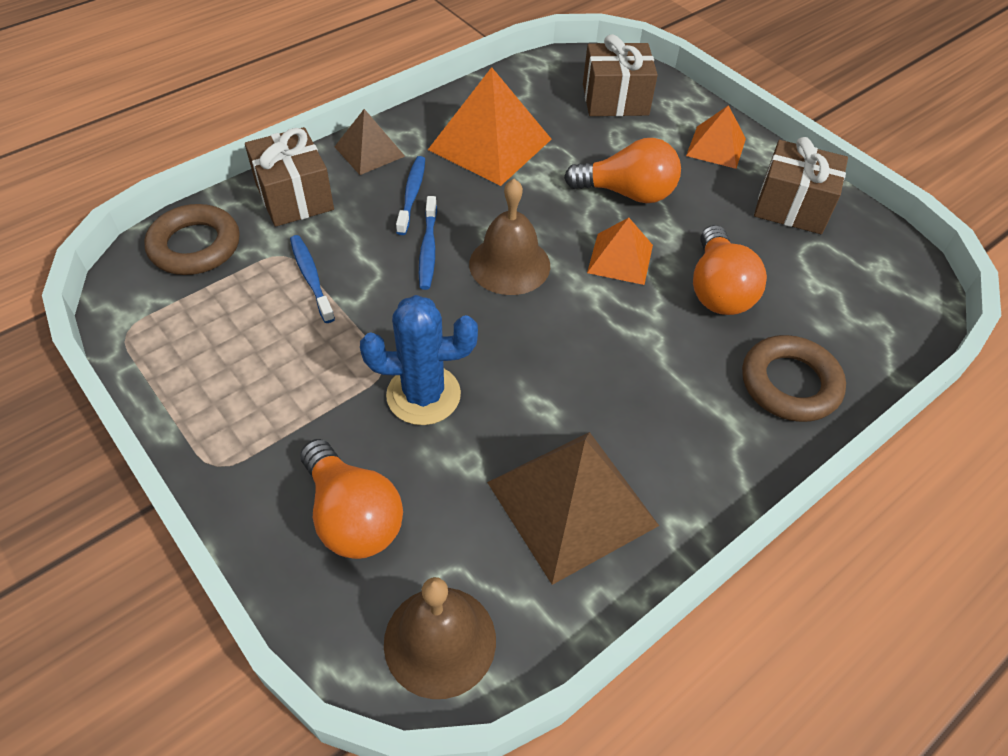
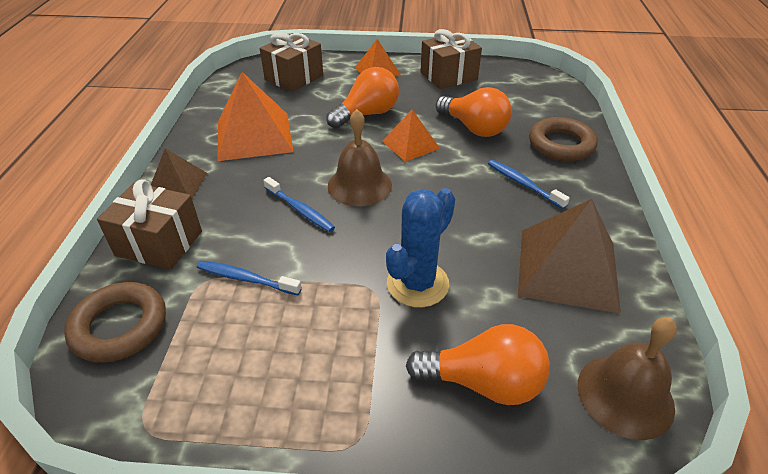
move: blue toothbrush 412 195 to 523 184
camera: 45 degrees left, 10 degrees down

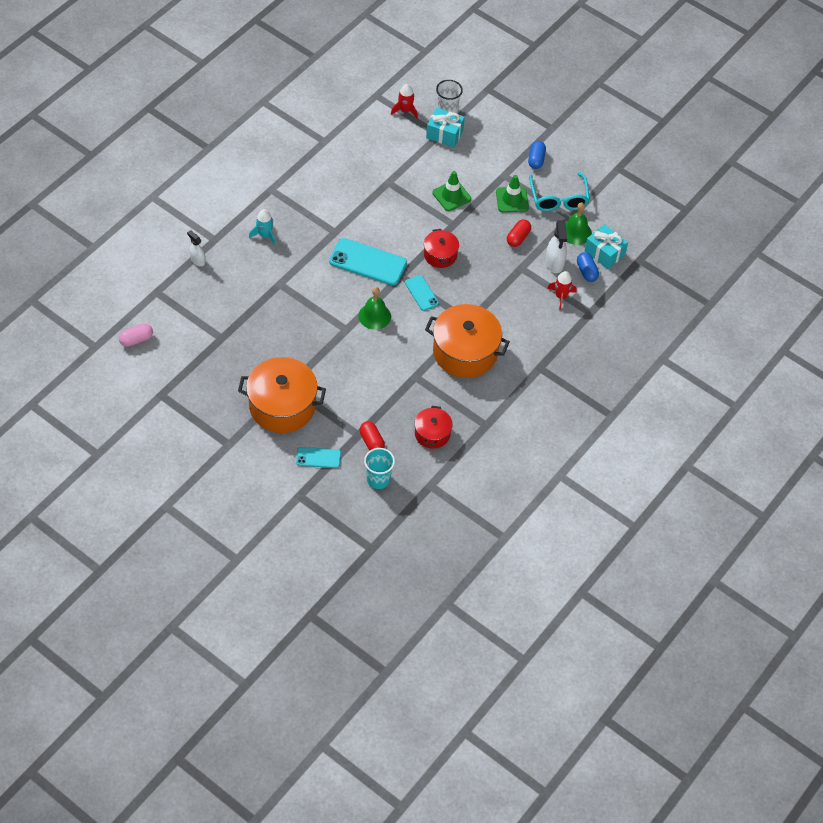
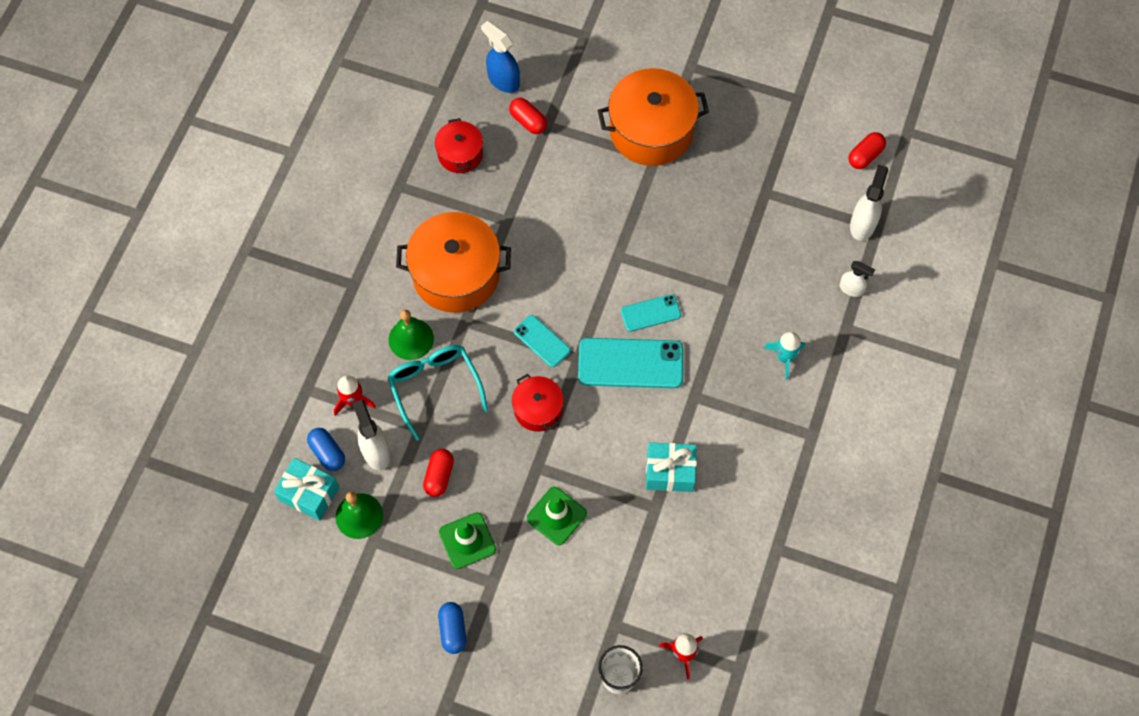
insert: white spray bottle 863 224
move: turquoise phone 318 457 to 650 313; green bell 374 316 to 411 339; turquoise gift 444 134 to 670 472; turquoise glasses 558 199 to 435 387
replace: turquoise cup 378 479 to blue spray bottle 503 80
recolor: pink capsule 136 339 to red capsule 865 156
camera: 165 degrees right, 10 degrees up

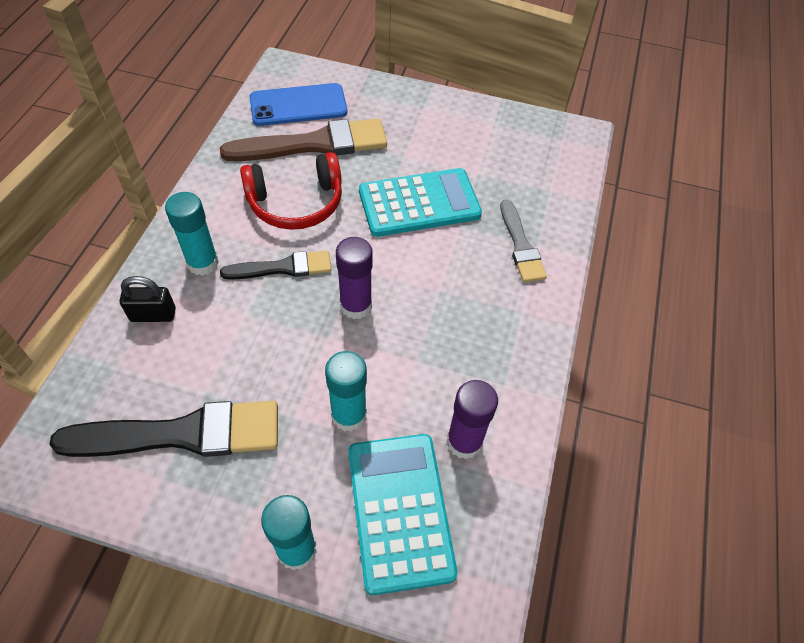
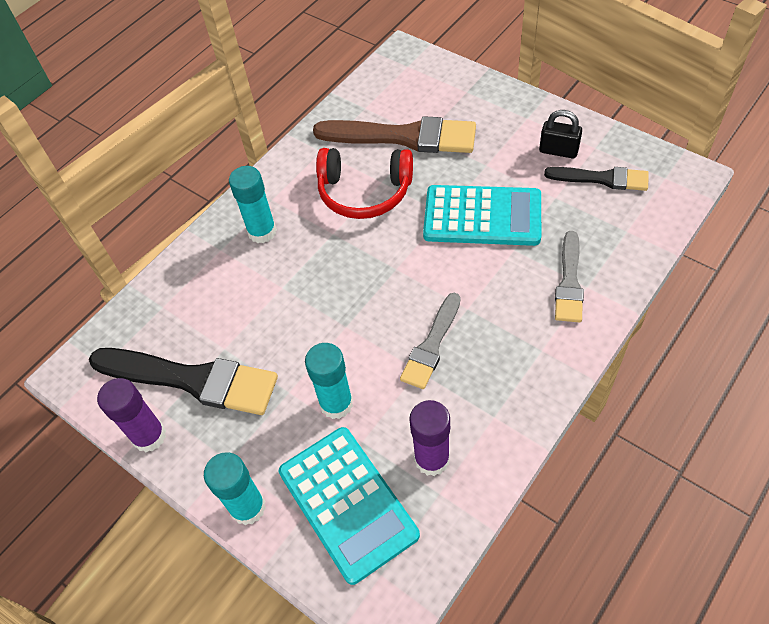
delete: blue phone 298 105
insert: grey brush 431 345
move: black padlock 153 315 to 558 151; black brush 283 267 to 602 178; purple glue stick 356 306 to 149 436
rotate: turquoise calculator 400 511 = 348 503 135 degrees clockwise
camera: 30 degrees right, 0 degrees up

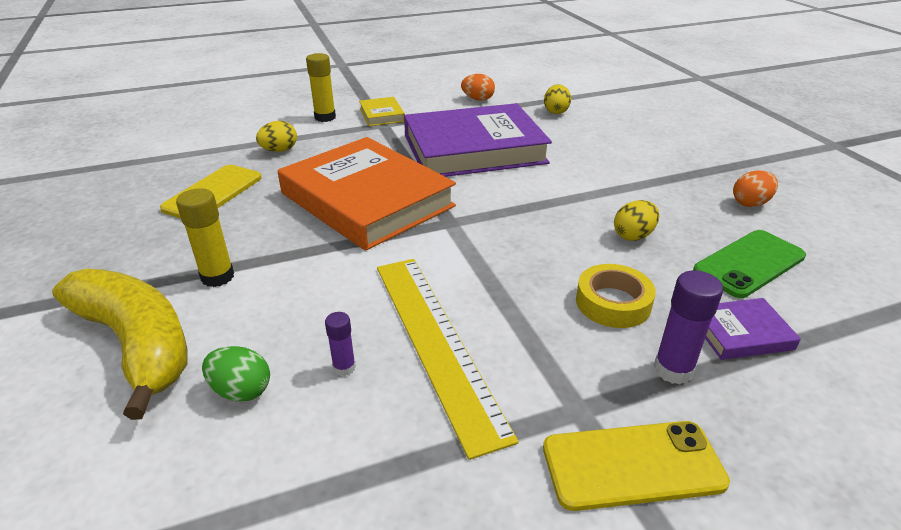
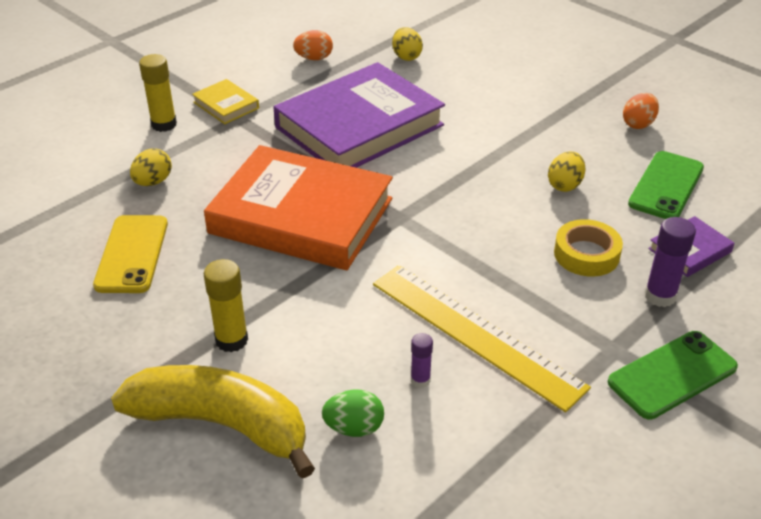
recolor: yellow phone 632 465 to green phone 672 375
camera: 25 degrees left, 5 degrees up

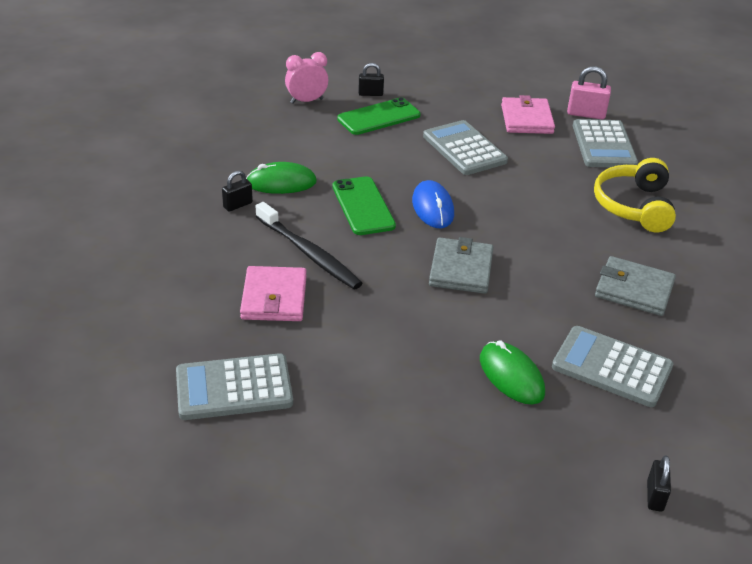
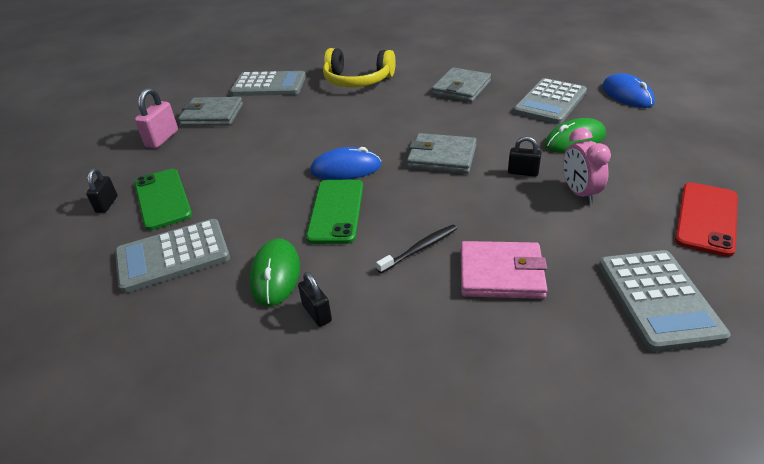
insert: blue mouse 627 95; red phone 706 218
move: pink clock 306 101 to 579 193; grey calculator 464 149 to 173 256; pink padlock 586 114 to 162 139; black padlock 655 496 to 523 172
recolor: pink wallet 526 119 to grey wallet 212 115
rotate: green phone 363 206 = 336 211 75 degrees counterclockwise
resize: black toothbrush 309 253 = 420 249 x0.58
camera: 80 degrees left, 0 degrees up

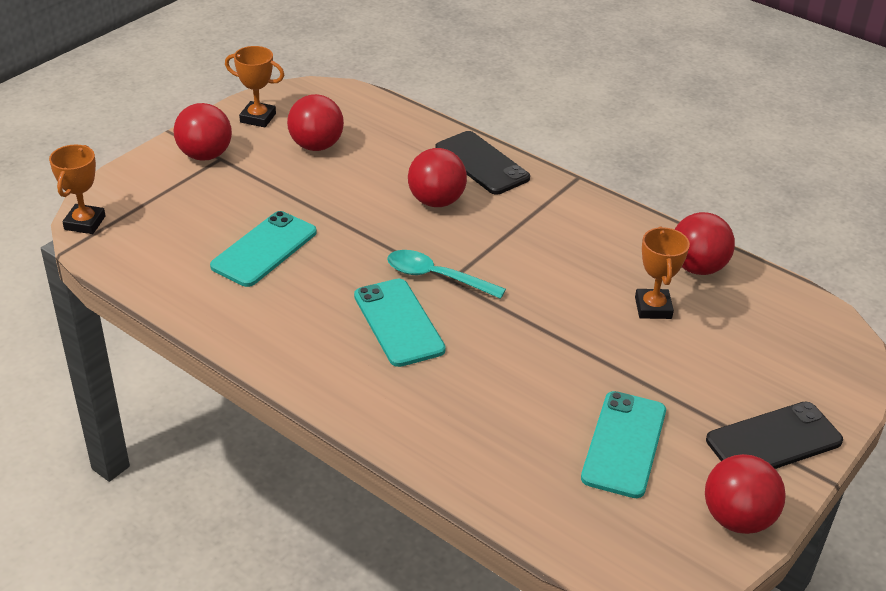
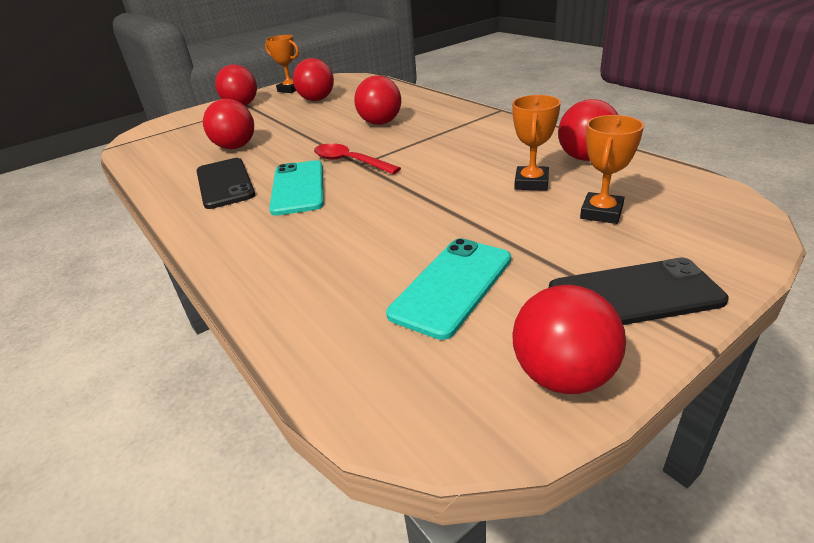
move: orange trophy 85 223 to 601 213; black phone 481 163 to 225 183
replace: turquoise phone 264 249 to red ball 235 147
recolor: turquoise spoon 437 277 to red spoon 350 162
camera: 20 degrees right, 5 degrees down

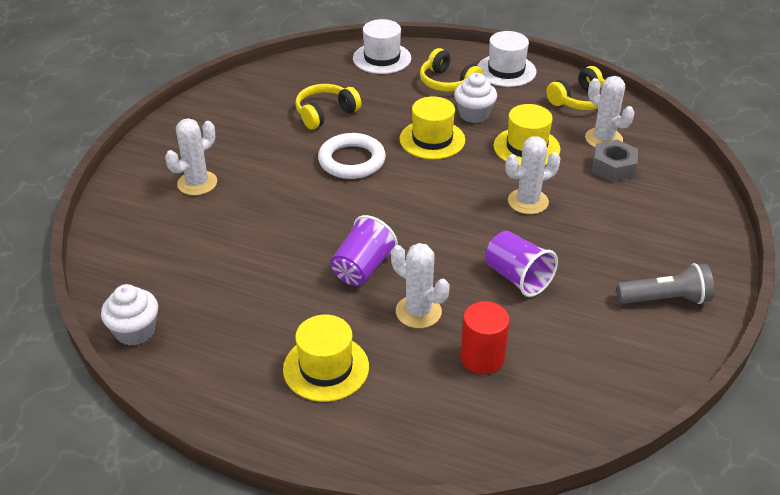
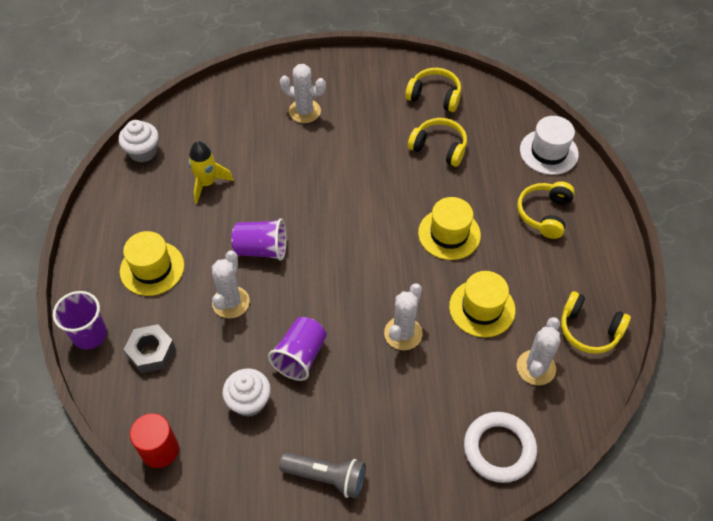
delete: white hat 506 71
insert: purple cup 90 335; yellow rocket 207 183; yellow headphones 434 96
move: white ring 352 161 to 499 449; white cupcake 474 114 to 249 401; red cylinder 482 358 to 160 450; grey nut 613 167 to 151 352
rotate: white cactus 528 201 = 403 333 75 degrees clockwise; grey flashlight 665 299 = 326 477 45 degrees counterclockwise
camera: 65 degrees right, 15 degrees up

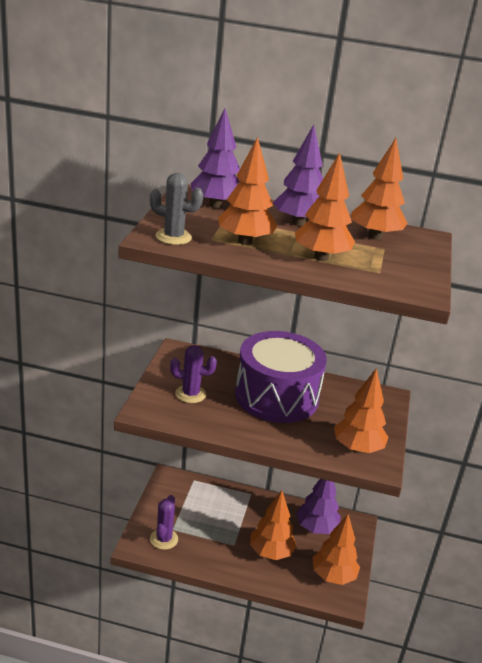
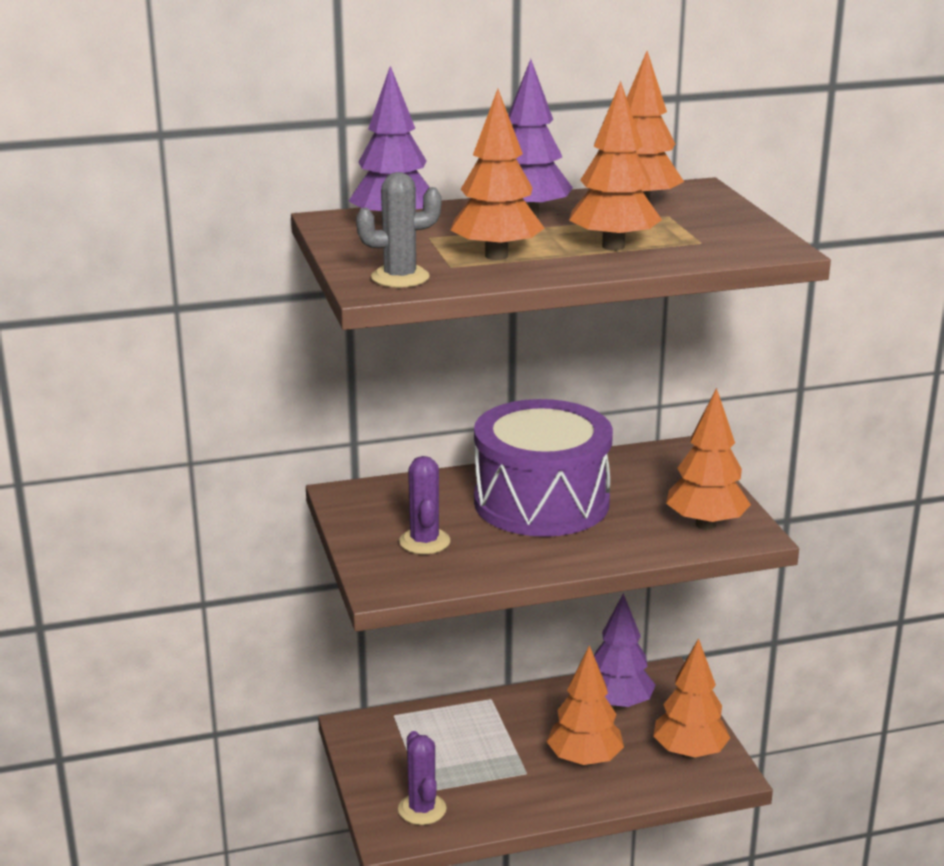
rotate: purple cactus 190 394 = 424 542 75 degrees counterclockwise
camera: 25 degrees left, 5 degrees down

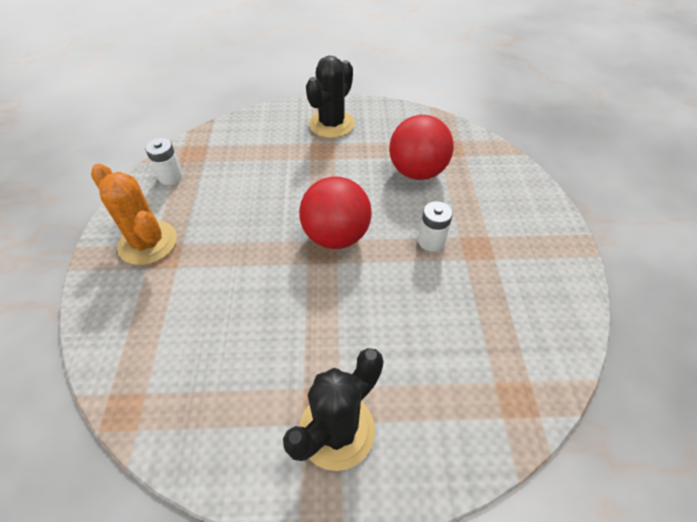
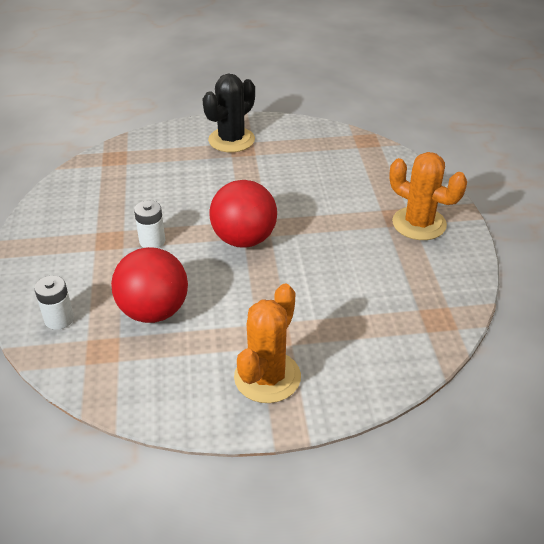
move: white battery 171 177 to 59 319
recolor: black cactus 332 124 to orange cactus 267 377
camera: 175 degrees right, 10 degrees down

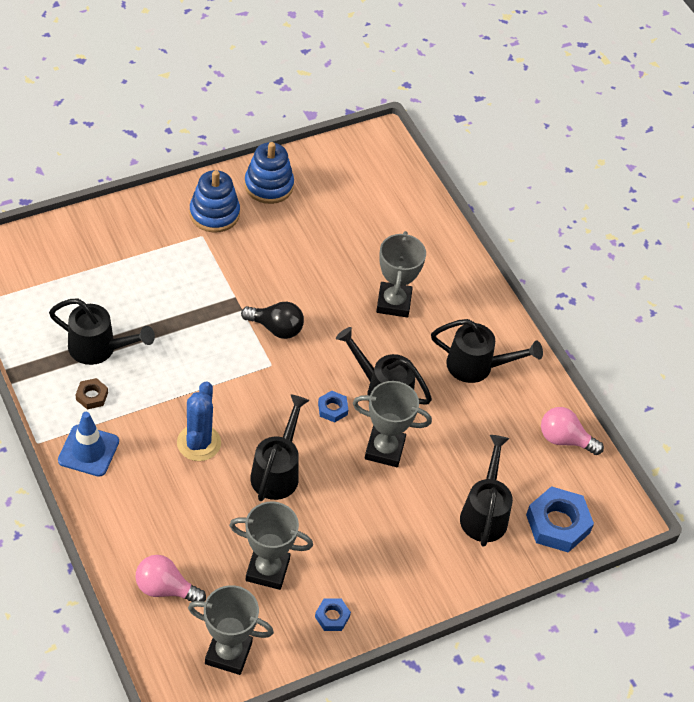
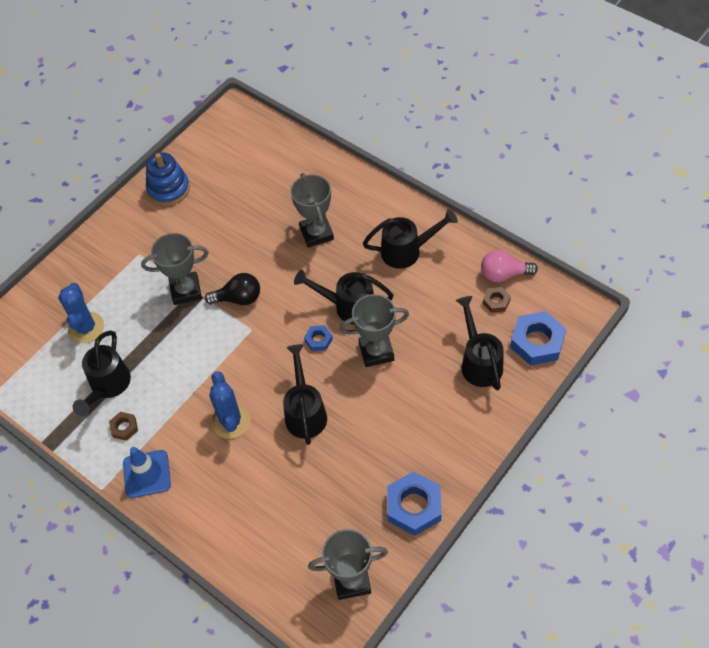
delete: pink light bulb 165 588; blue stacking toy 214 214
insert: blue cactus 86 328; brown nut 496 302
move: grey trophy 267 570 to 186 291
rotate: black watering can 98 348 = 108 386 105 degrees clockwise
resize: blue nut 332 616 = 414 506 x1.97
camera: 15 degrees left, 5 degrees up

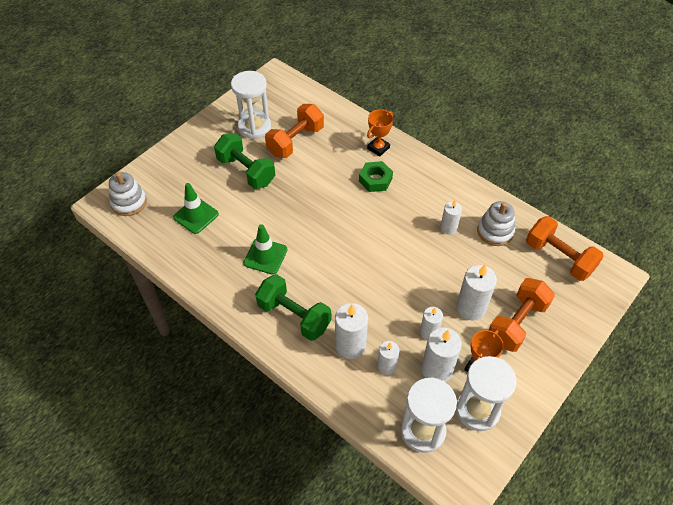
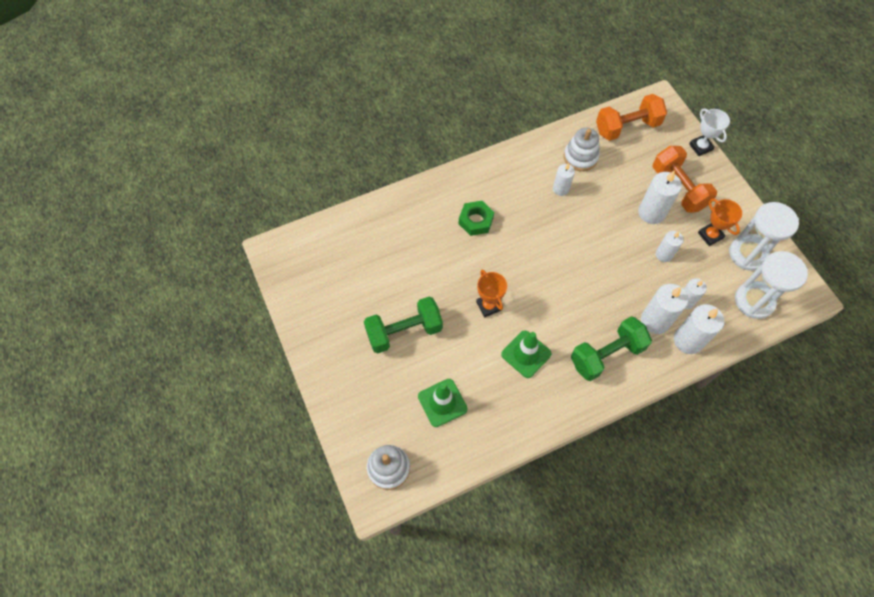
delete: white hourglass 254 127; orange dumbbell 295 141
insert: white trophy 700 147
move: orange trophy 378 148 to 488 306; white candle 437 369 to 688 340
camera: 65 degrees left, 10 degrees up

